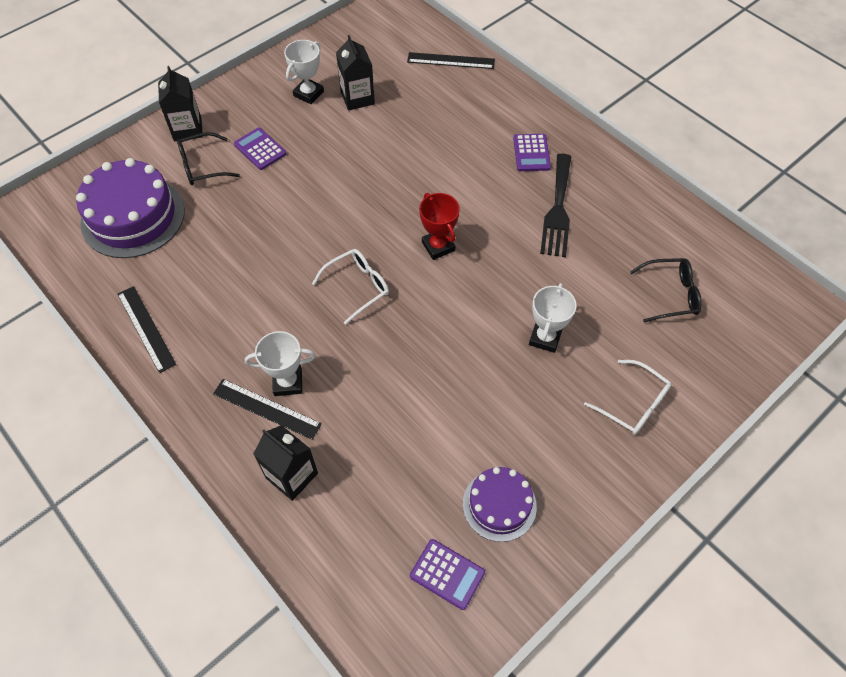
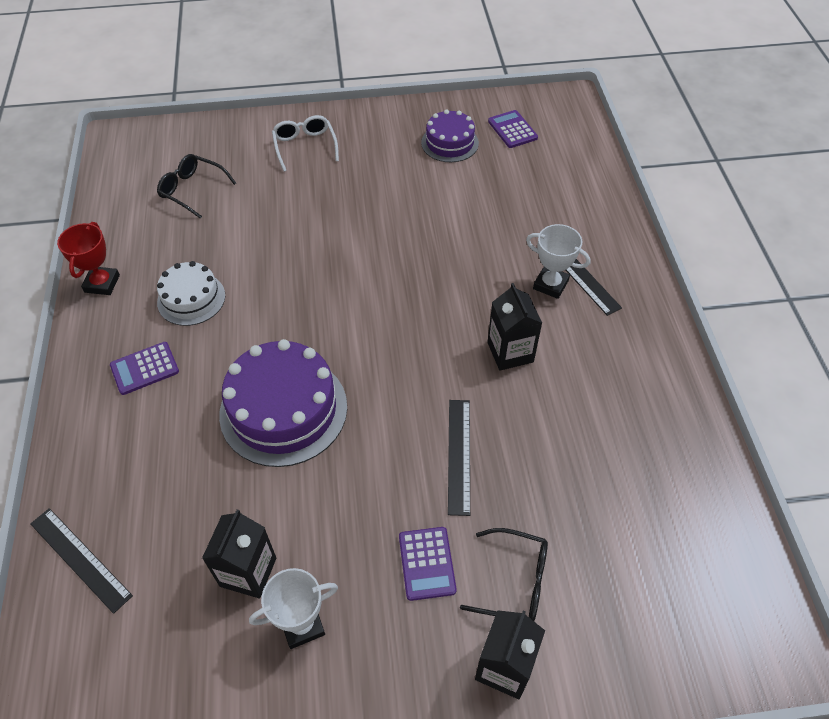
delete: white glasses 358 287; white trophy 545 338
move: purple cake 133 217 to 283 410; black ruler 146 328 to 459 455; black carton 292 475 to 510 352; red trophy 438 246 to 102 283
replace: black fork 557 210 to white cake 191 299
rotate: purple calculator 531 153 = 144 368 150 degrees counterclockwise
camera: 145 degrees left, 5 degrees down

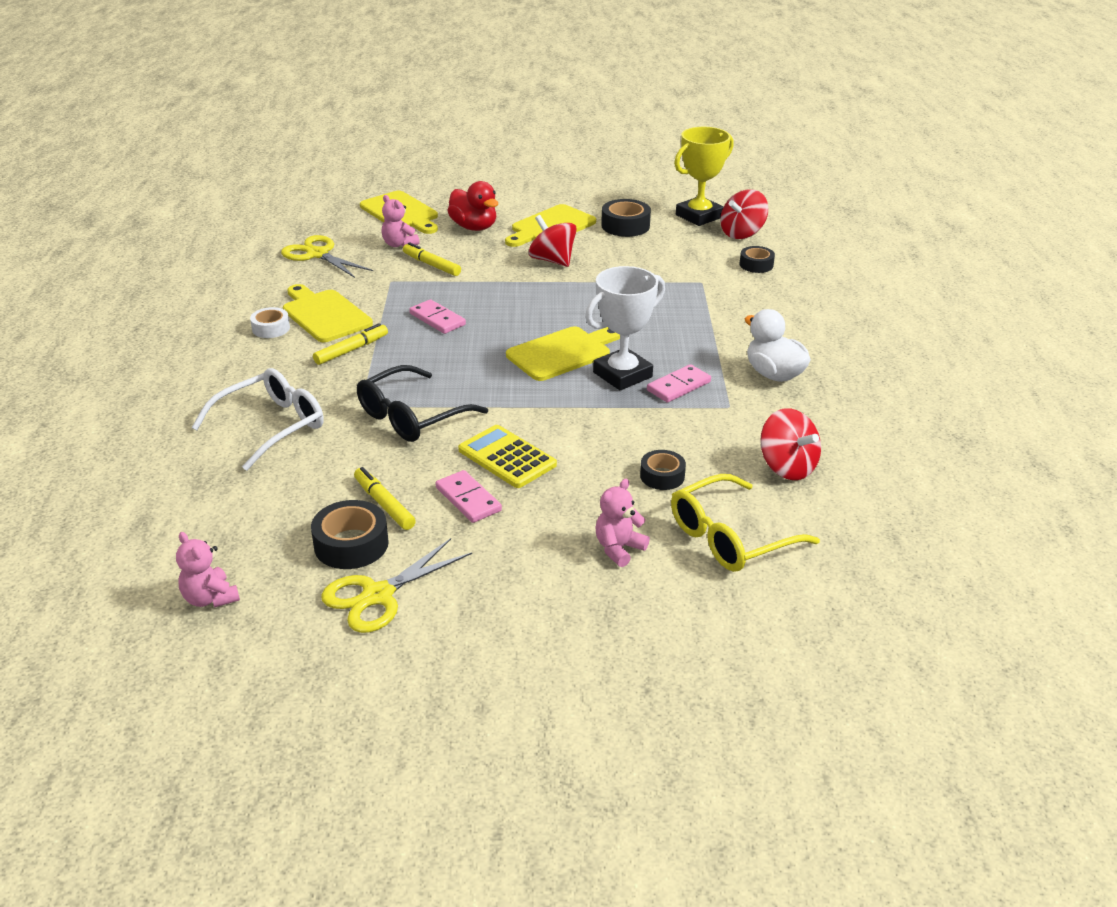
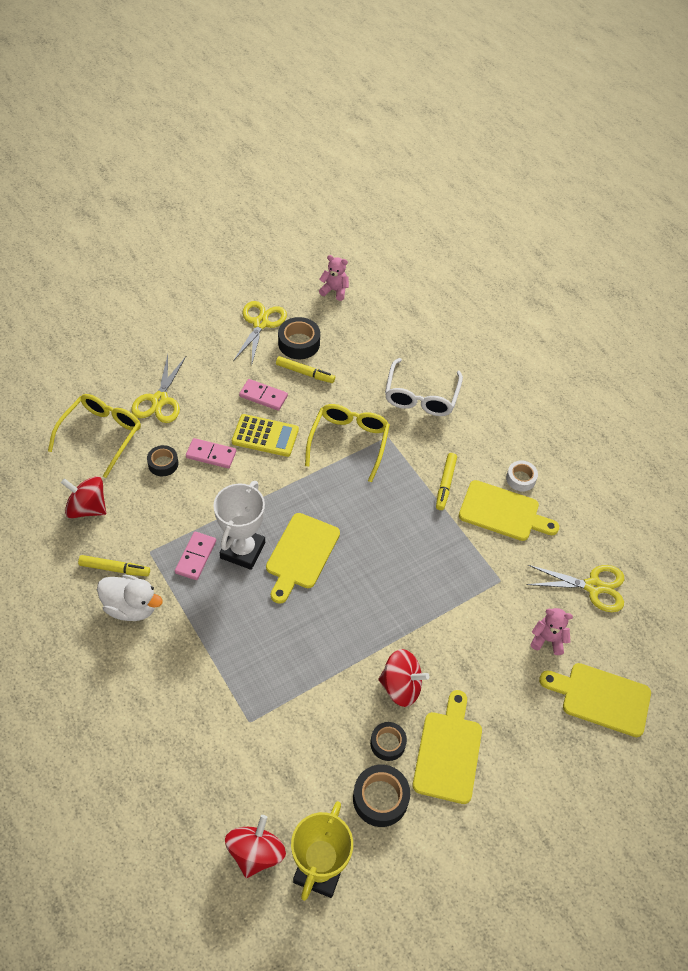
delete: red duck 474 227
move: yellow marker 431 265 to 115 569; pink domino 437 319 to 211 454; black tape 756 265 to 387 743
replace: pink teddy bear 618 548 to yellow scissors 159 400
recolor: black glasses 412 416 to yellow glasses 349 442
camera: 145 degrees right, 20 degrees up

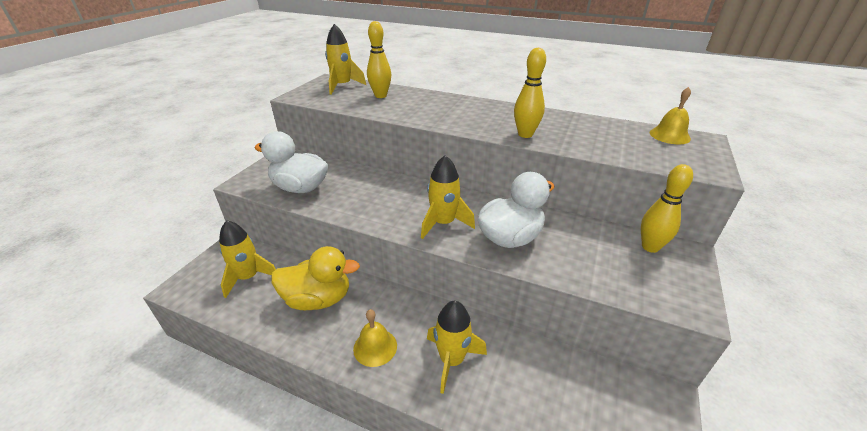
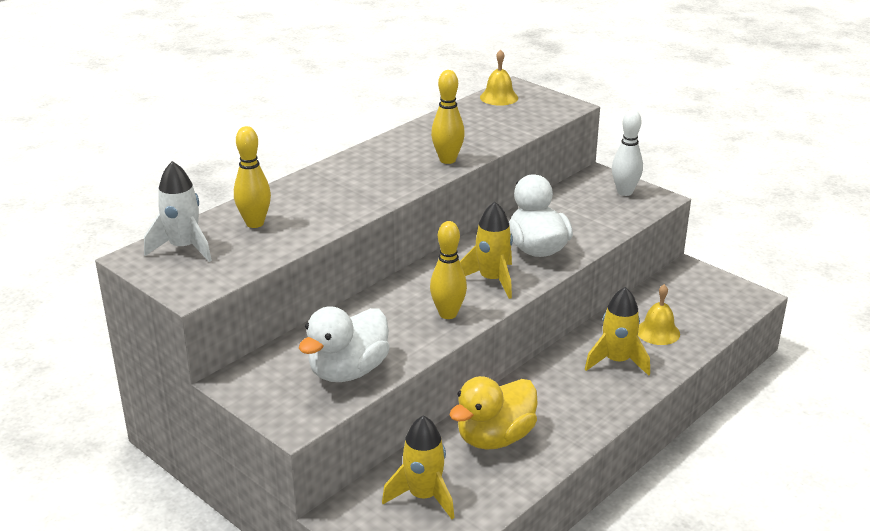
insert: white bowling pin 624 192
move: yellow bell 375 347 to 658 332; yellow bowling pin 650 247 to 448 314
recolor: yellow rocket 342 86 to white rocket 184 248
rotate: yellow duck 318 299 = 495 438 150 degrees counterclockwise
camera: 70 degrees left, 5 degrees down

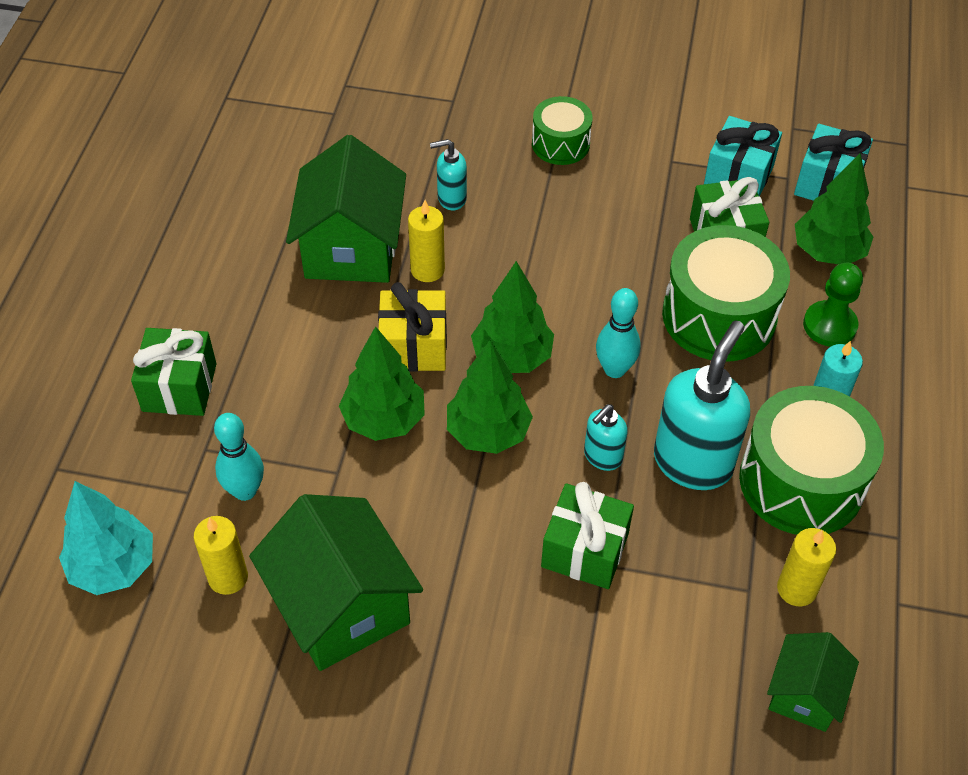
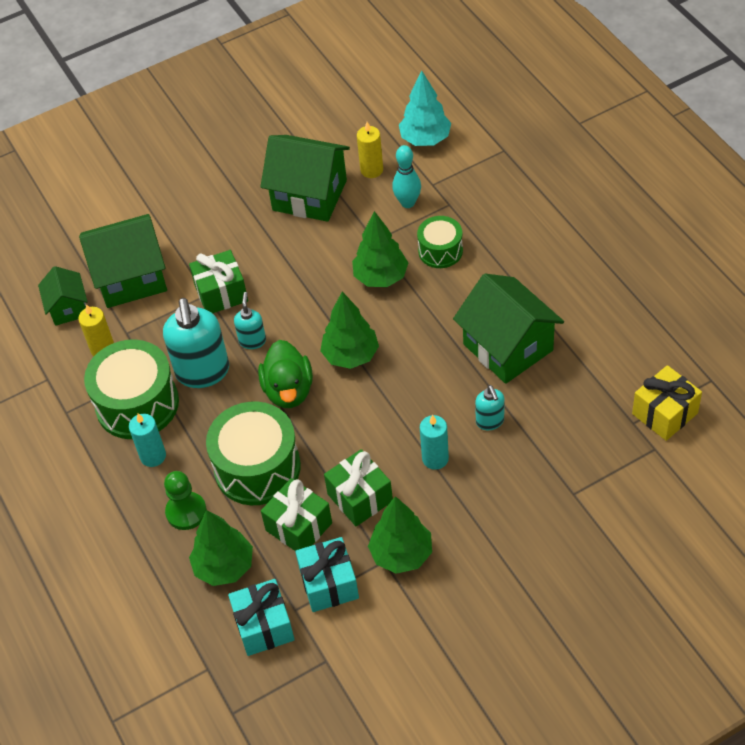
delete: yellow candle 427 270
insert: green house 131 278; turquoise candle 435 458
move: green gift 179 387 to 360 498; yellow gift 413 346 to 664 413; green tree 488 432 to 401 554; green drum 560 144 to 440 251
replace: turquoise bowling pin 614 369 to green duck 288 390
rotate: turquoise soap dispenser 451 198 = 490 421 120 degrees clockwise
camera: 145 degrees right, 0 degrees up

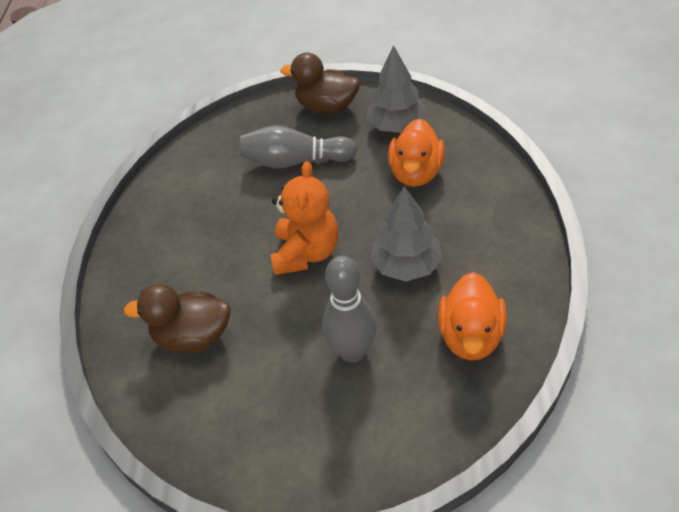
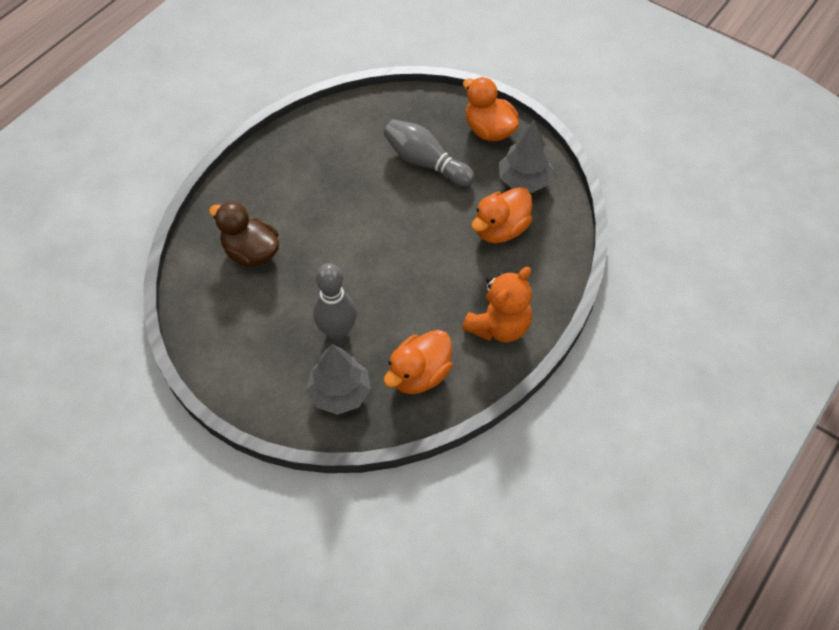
move: orange teddy bear 306 253 to 499 326; grey tree 407 266 to 340 392
recolor: brown duck 327 107 to orange duck 489 130
camera: 30 degrees right, 10 degrees up

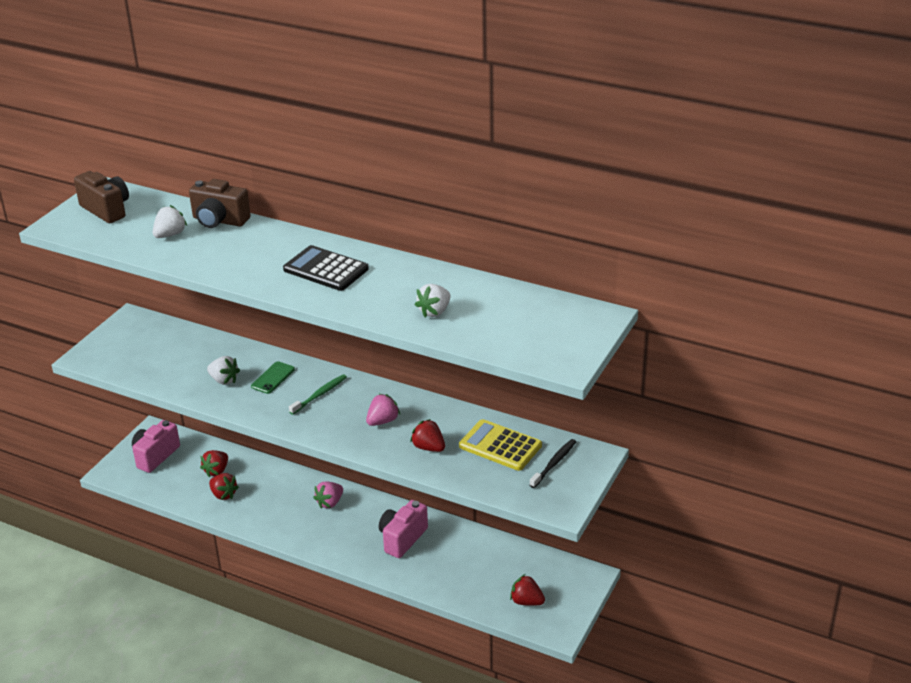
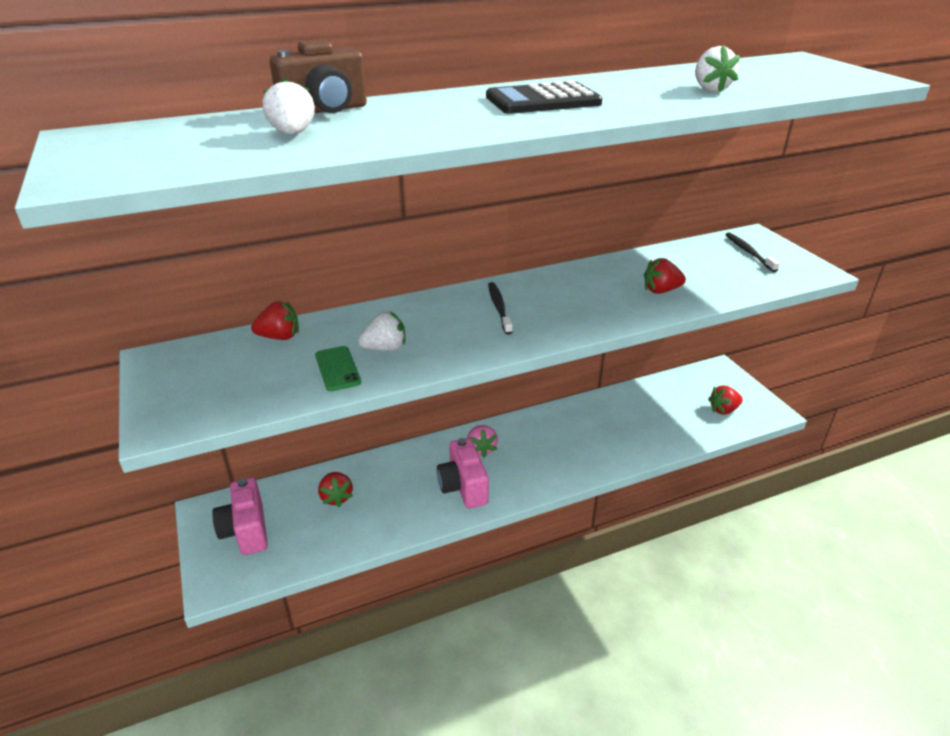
delete: brown camera 106 210; pink strawberry 382 421; yellow calculator 500 446
move: red strawberry 223 494 to 279 337; green phone 273 378 to 337 369; pink camera 402 539 to 463 487
recolor: green toothbrush 320 394 to black toothbrush 499 307
camera: 50 degrees left, 0 degrees up

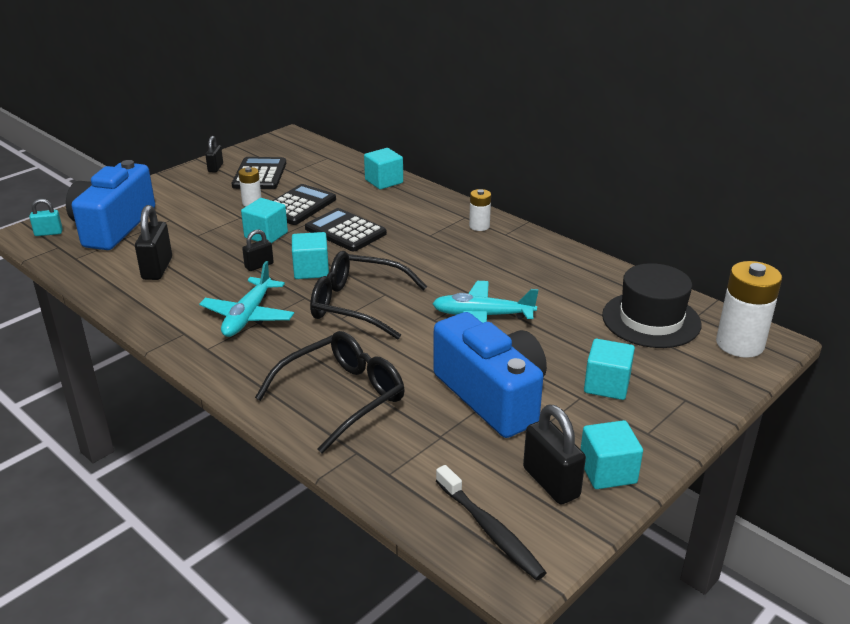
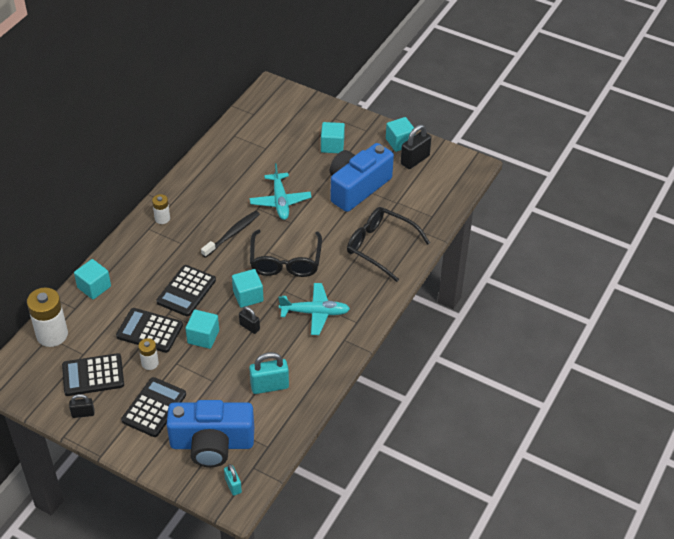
delete: black hat 651 320
insert: black calculator 154 407
move: black toothbrush 490 530 to 232 234; white battery 739 344 to 52 335
recolor: black padlock 157 268 to turquoise padlock 269 386
camera: 105 degrees left, 15 degrees up

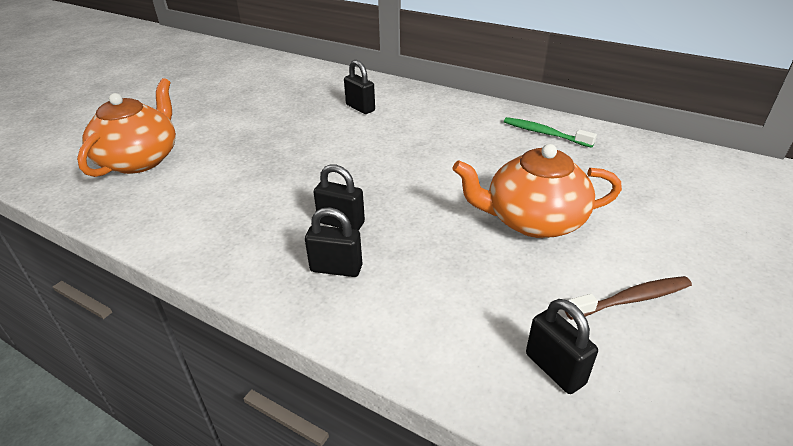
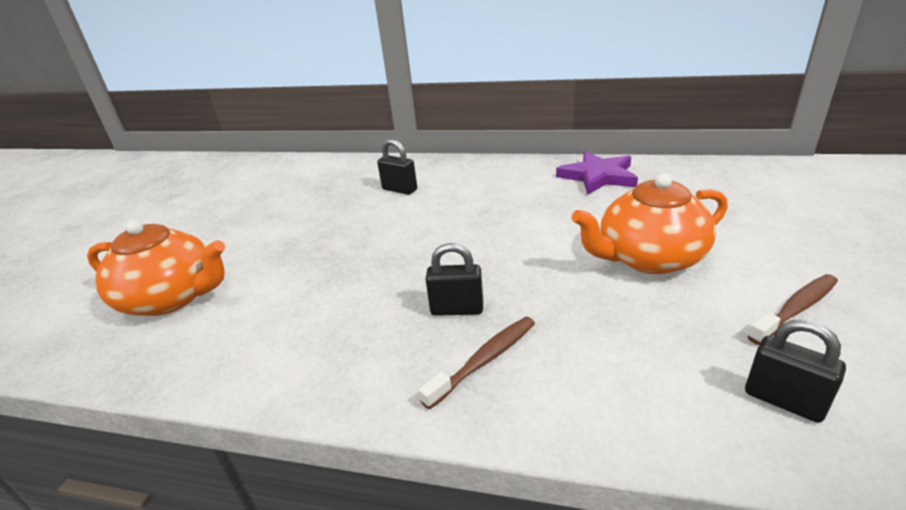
replace: black padlock 336 268 to brown toothbrush 485 360; green toothbrush 544 133 to purple star 598 176
rotate: orange teapot 140 160 = 172 298 105 degrees clockwise
camera: 15 degrees left, 5 degrees down

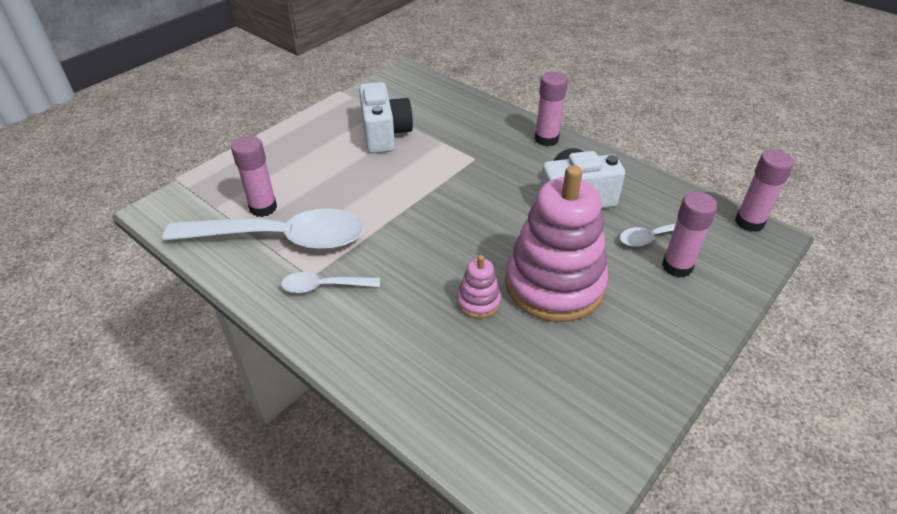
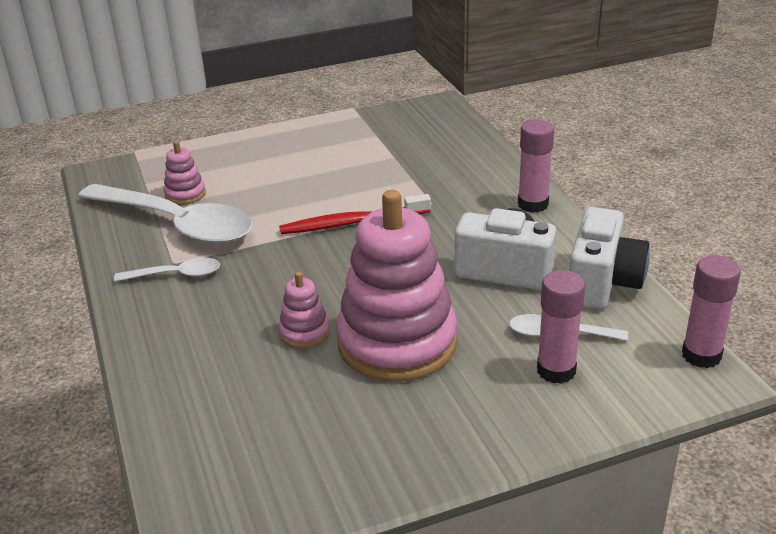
insert: red toothbrush 351 223
move: white camera 385 134 to 602 283
replace: pink glue stick 263 208 to pink stacking toy 185 194
rotate: white spoon 324 286 = 176 275 150 degrees clockwise
camera: 30 degrees right, 10 degrees down

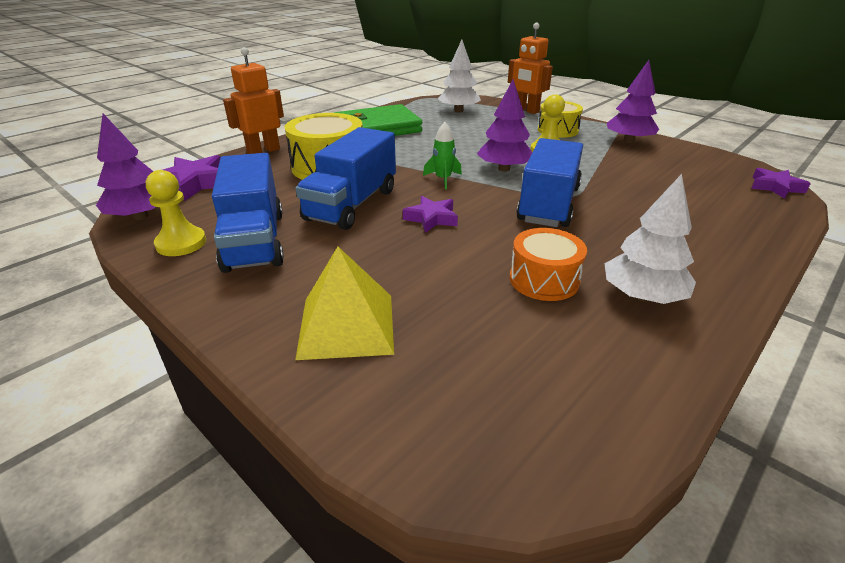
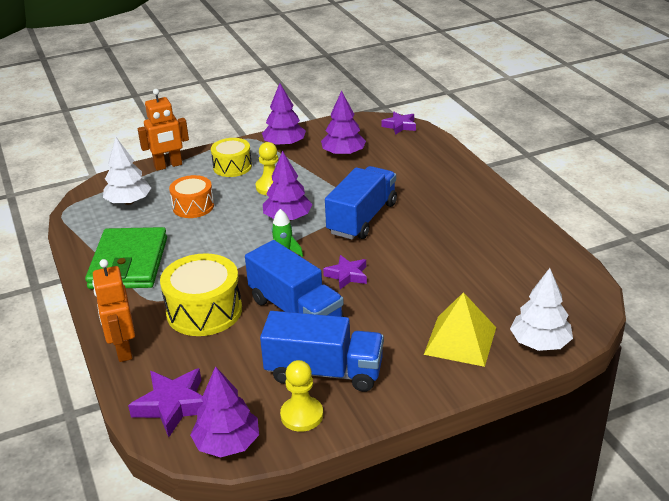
insert: purple tree 343 154
move: orange drum 544 279 to 193 206; white tree 642 296 to 540 343
rotate: blue truck 548 205 = 362 218 75 degrees clockwise
camera: 65 degrees left, 0 degrees up

